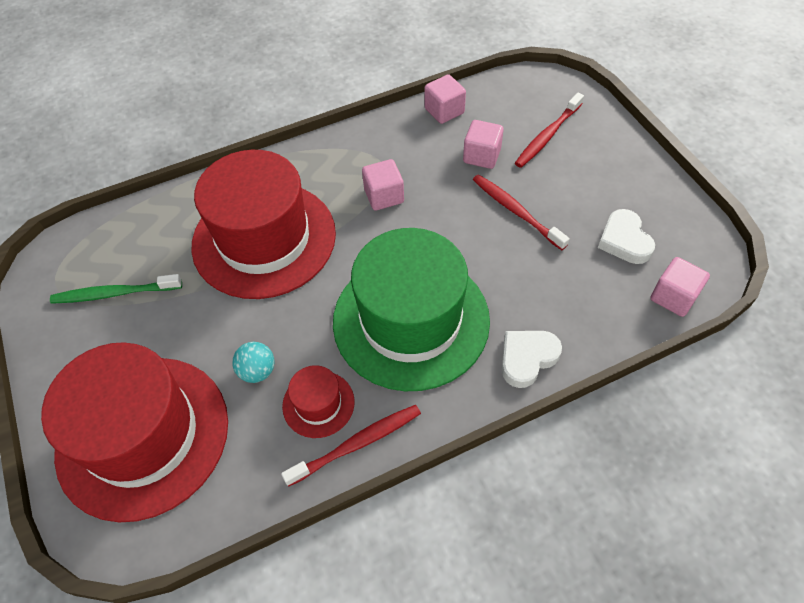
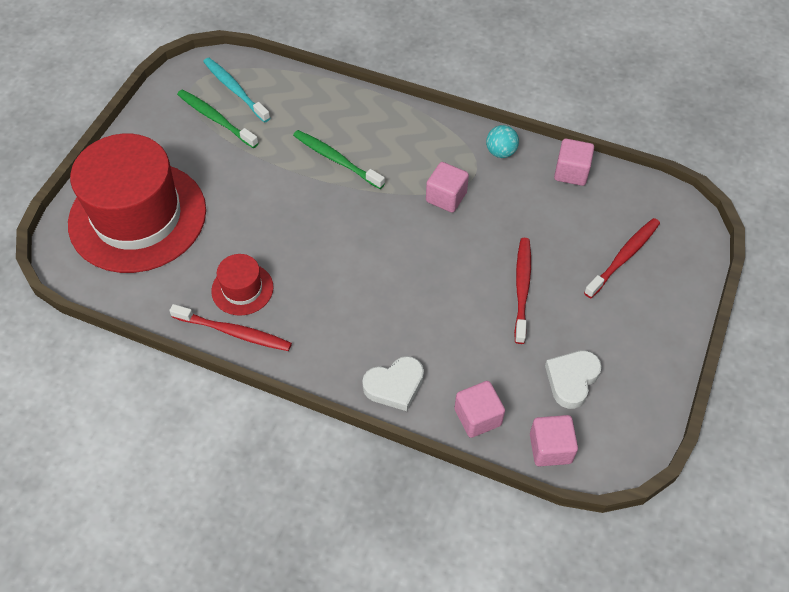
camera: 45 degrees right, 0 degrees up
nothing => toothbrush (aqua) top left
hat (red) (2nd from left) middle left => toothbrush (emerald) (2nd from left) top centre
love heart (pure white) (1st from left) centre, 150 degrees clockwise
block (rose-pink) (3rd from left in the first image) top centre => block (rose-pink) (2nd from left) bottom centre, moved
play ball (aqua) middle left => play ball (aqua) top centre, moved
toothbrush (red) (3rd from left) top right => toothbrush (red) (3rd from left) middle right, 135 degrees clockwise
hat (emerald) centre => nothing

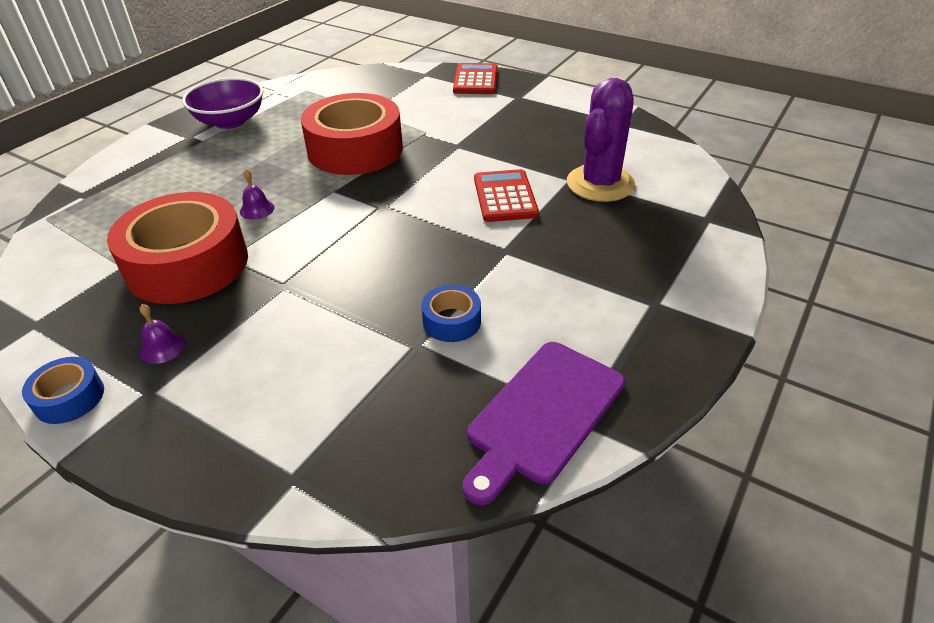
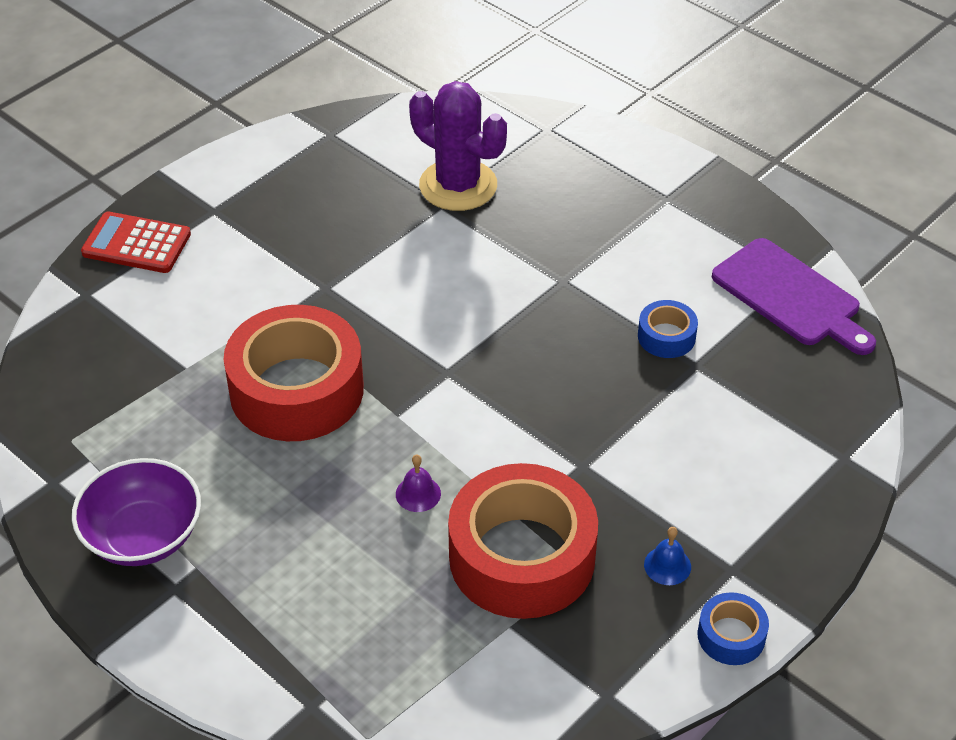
camera: 80 degrees left, 5 degrees up
school bell (violet) (1st from left) middle left => school bell (royal blue) bottom right
adding machine (red) (2nd from left) top centre => nothing

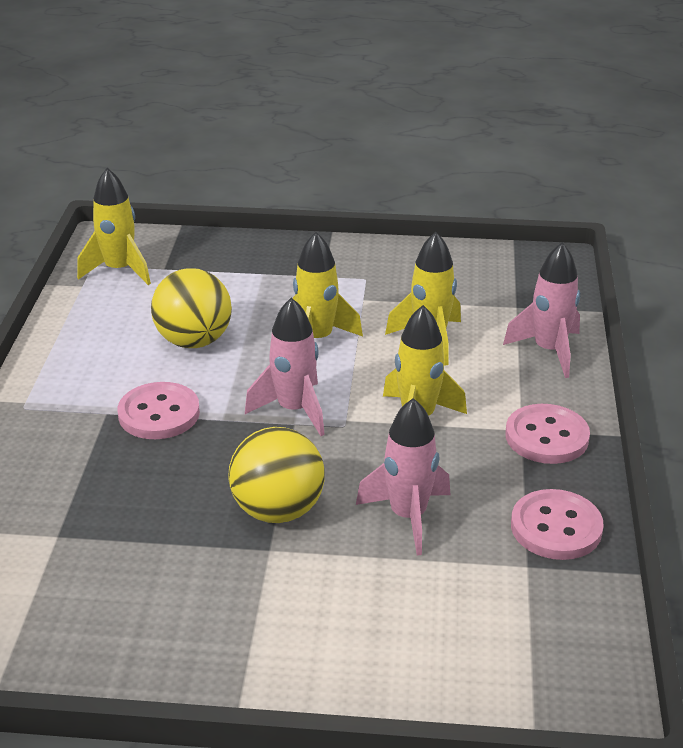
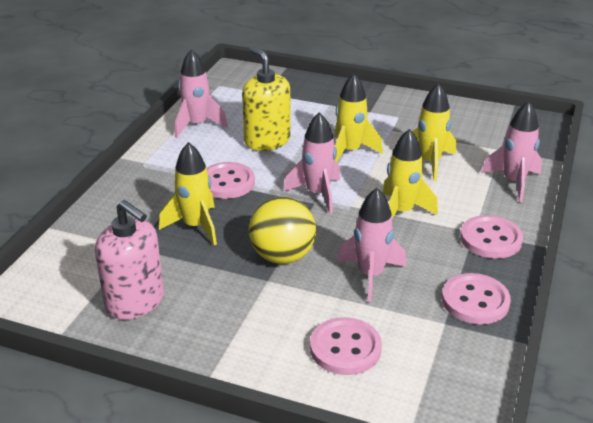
camera: 15 degrees right, 0 degrees up
nothing => soap dispenser (rose-pink) middle left
spaceship (bright yellow) (1st from left) top left => spaceship (bright yellow) (1st from left) middle left, moved
nothing => spaceship (rose-pink) (1st from left) top centre
play ball (bright yellow) (1st from left) middle left => soap dispenser (bright yellow) top centre
nothing => button (rose-pink) (2nd from left) bottom centre

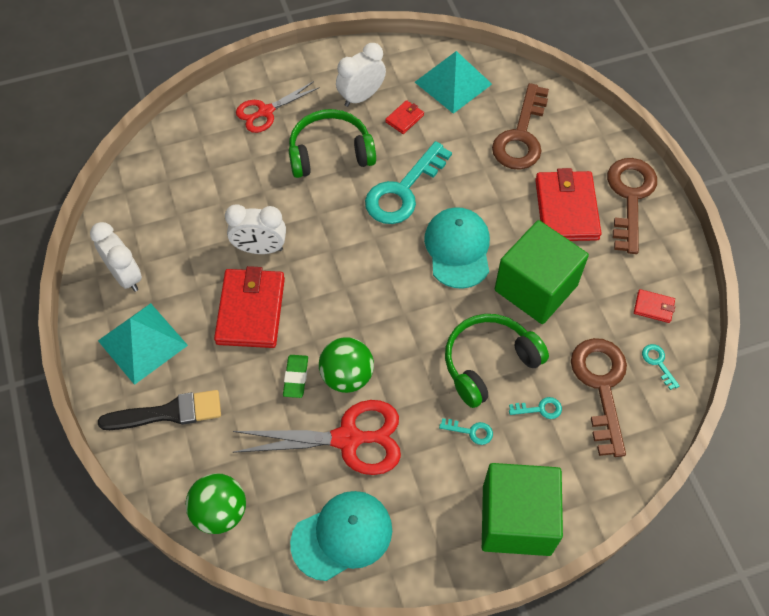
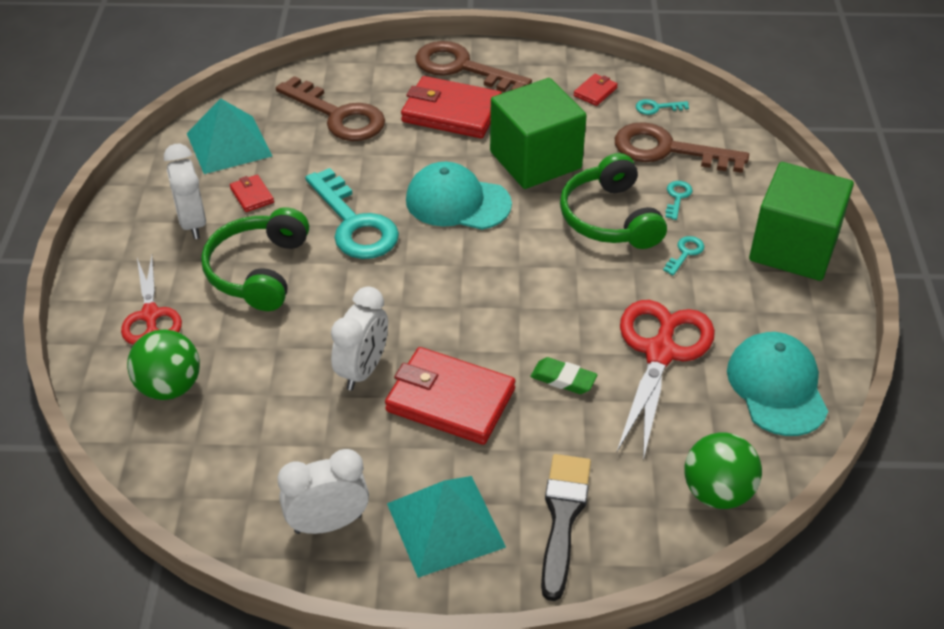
camera: 70 degrees left, 15 degrees down
play ball (emerald) (2nd from left in the first image) centre => play ball (emerald) (1st from left) middle left, moved

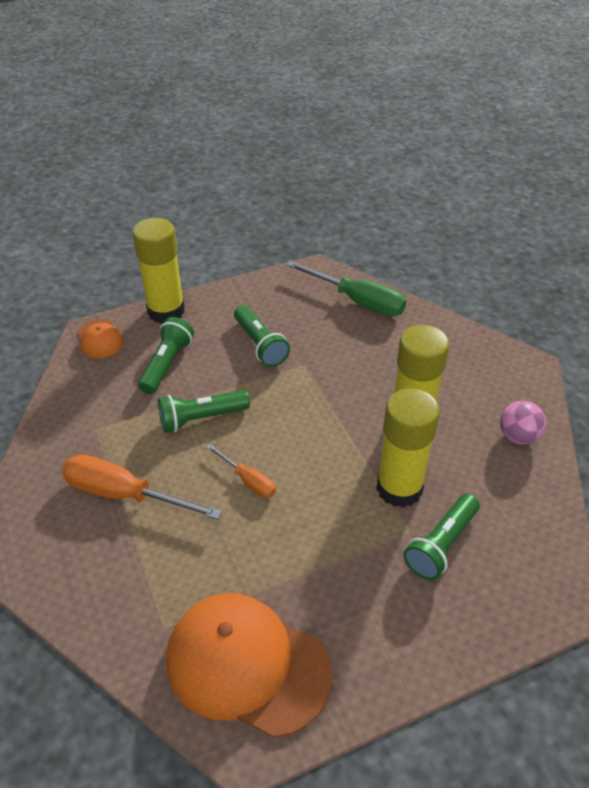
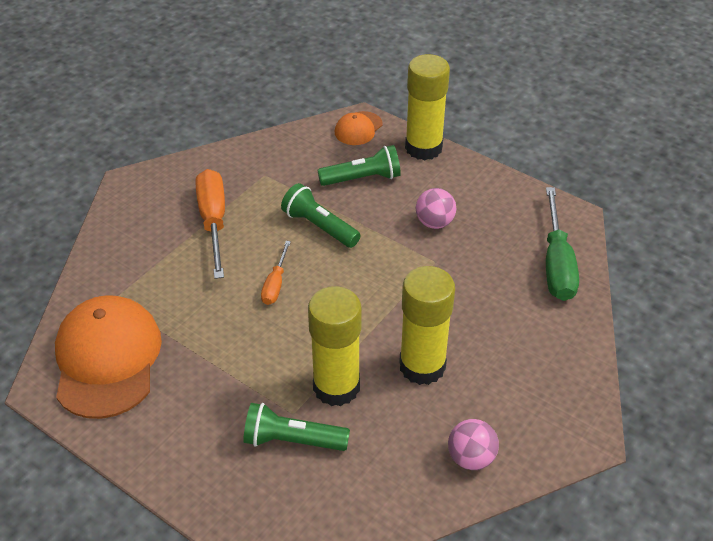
camera: 60 degrees right, 0 degrees up
torch (emerald) (3rd from left) centre => play ball (rose-pink) (1st from left) centre

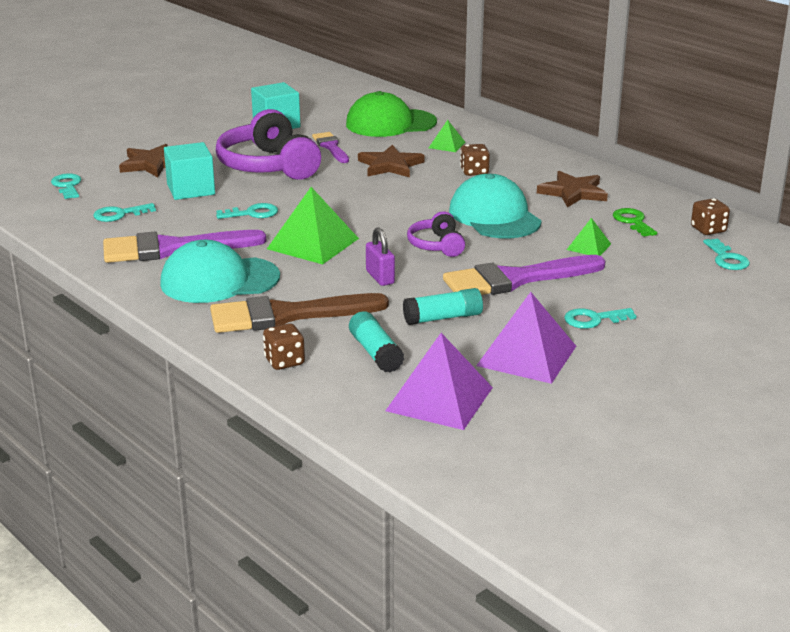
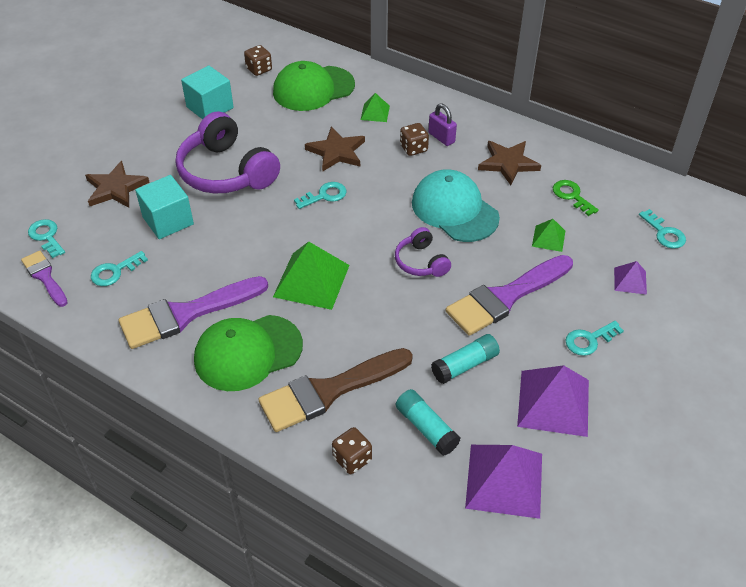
camera: 15 degrees left, 20 degrees up
paintbrush (violet) (2nd from left in the first image) top centre => paintbrush (violet) (1st from left) middle left, moved
cap (aqua) (1st from left) middle left => cap (emerald) (1st from left) middle left
game die (brown) (3rd from left in the first image) middle right => game die (brown) (1st from left) top centre, moved
key (aqua) (3rd from left) middle left => key (aqua) (3rd from left) top centre, moved
padlock (violet) centre => padlock (violet) top centre, moved
nothing => pyramid (violet) (3rd from left) middle right

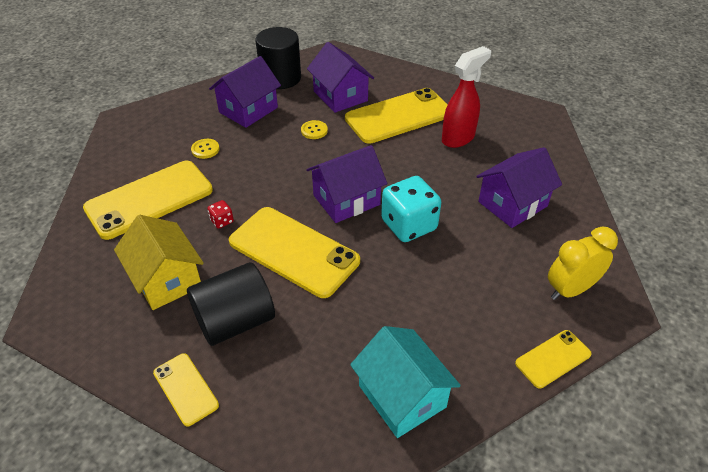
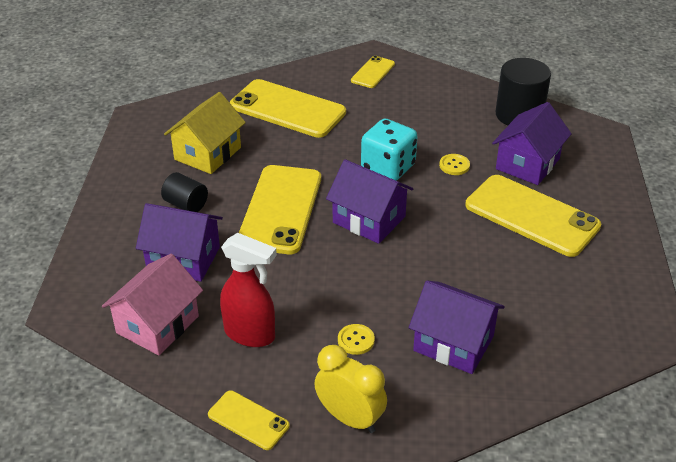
camera: 65 degrees right, 5 degrees down
toy house (aqua) bottom centre => toy house (rose-pink) middle left
toy house (violet) (1st from left) top centre => toy house (violet) (1st from left) middle left, moved
cylinder shape (jet-black) (1st from left) middle left, x0.59
spray bottle (red) top centre => spray bottle (red) centre, moved
button (bright yellow) (1st from left) top left => button (bright yellow) (1st from left) bottom centre, moved
mobile phone (bright yellow) (2nd from left in the first image) bottom left => mobile phone (bright yellow) (4th from left) top centre, moved
game die (aqua) centre => game die (aqua) top centre, moved
game die (red) middle left => nothing

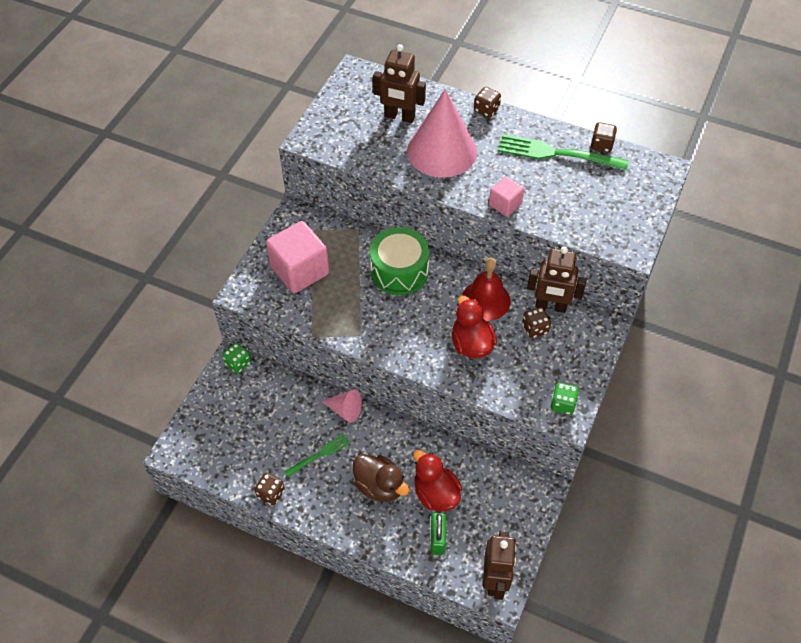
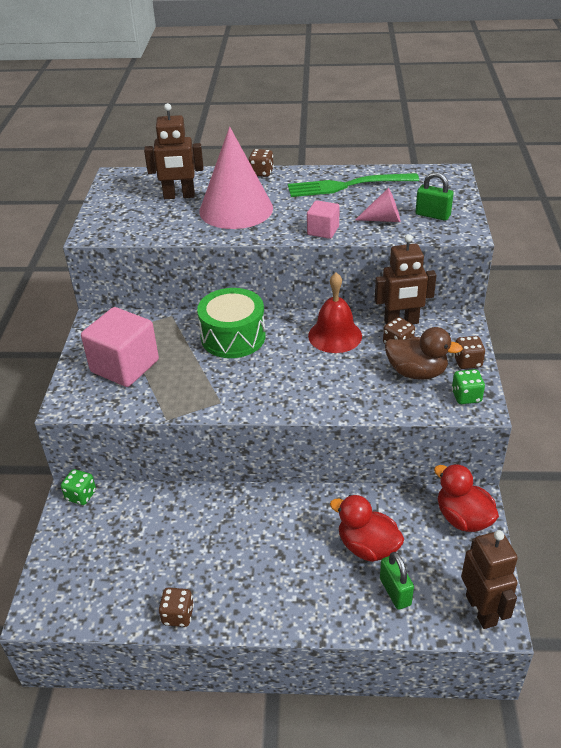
camera: 20 degrees left, 15 degrees down
solid cone (rose-pink) (1st from left in the first image) centre => solid cone (rose-pink) (2nd from left) top right, moved
duck (brown) bottom centre => duck (brown) middle right, moved
nothing => padlock (emerald) (2nd from left) top right
duck (red) (2nd from left) centre => duck (red) (2nd from left) middle right, moved
game die (brown) (4th from left) top right => game die (brown) (4th from left) middle right, moved
dinner fork (emerald) (1st from left) bottom centre => nothing

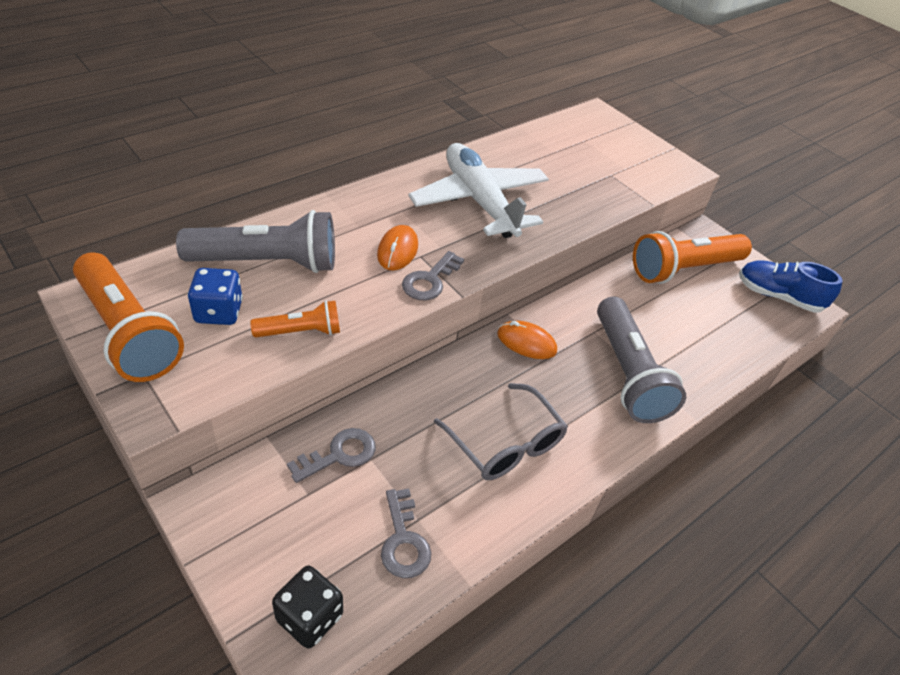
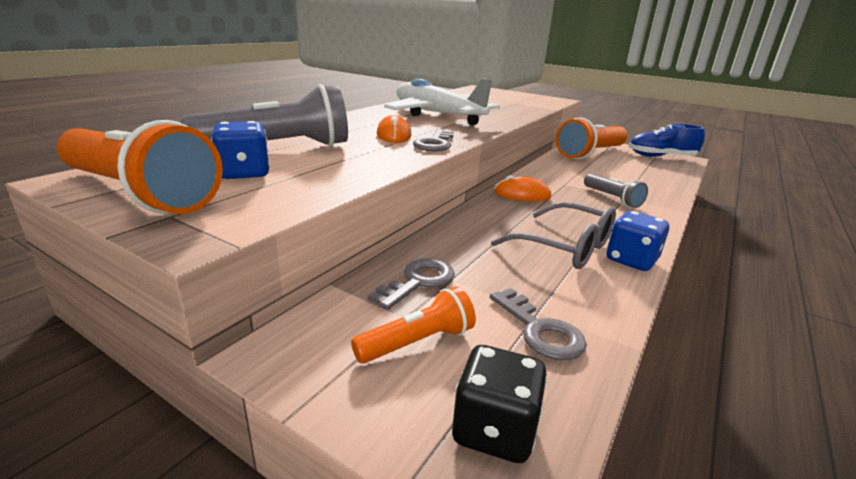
camera: 15 degrees left, 20 degrees down
torch (bright orange) (2nd from left) middle left => torch (bright orange) (2nd from left) bottom centre, moved
torch (grey) (2nd from left) middle right, x0.53
nothing => game die (royal blue) (2nd from left) middle right

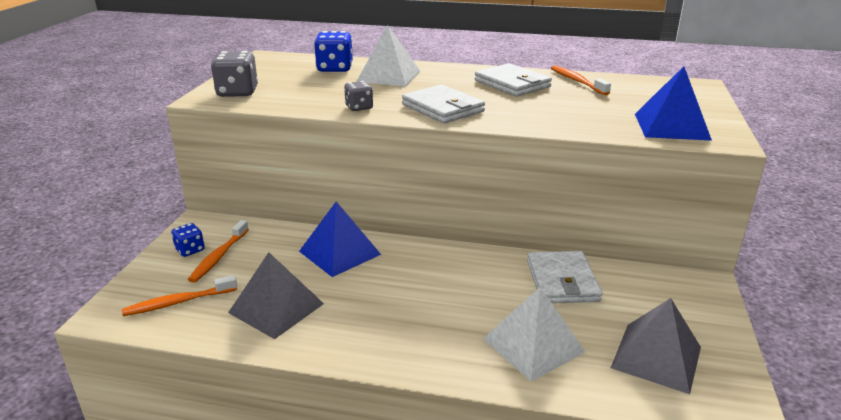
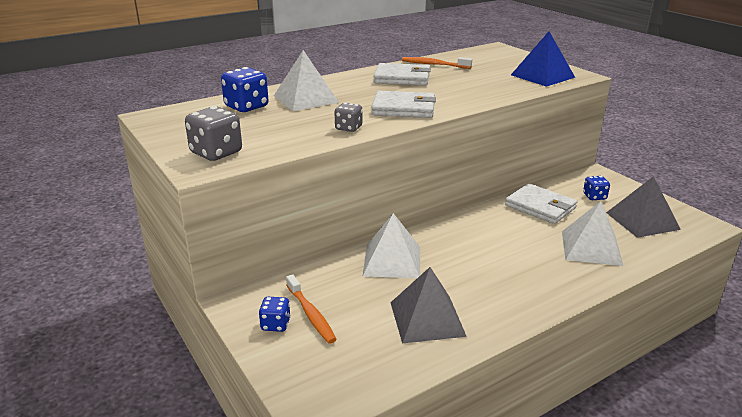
camera: 45 degrees left, 0 degrees up
pyramid (royal blue) (1st from left) centre => pyramid (pure white) (2nd from left) centre
nothing => game die (royal blue) (3rd from left) middle right
toothbrush (bright orange) (1st from left) bottom left => nothing

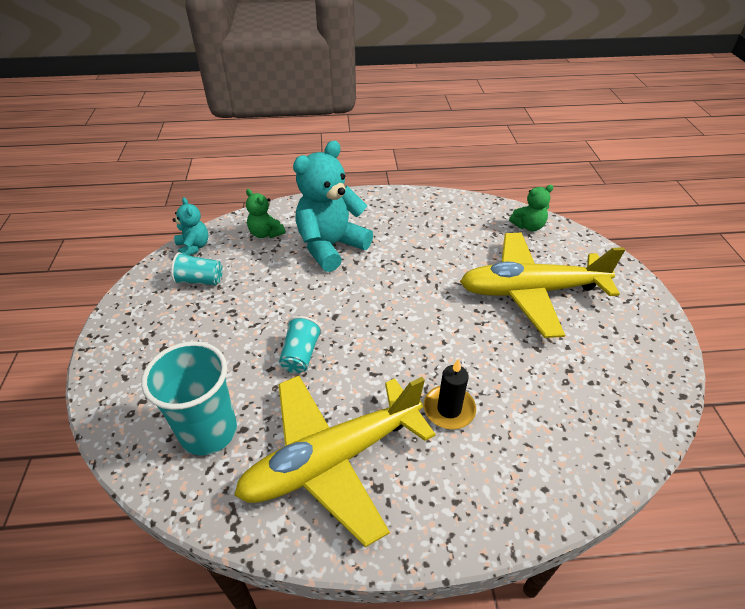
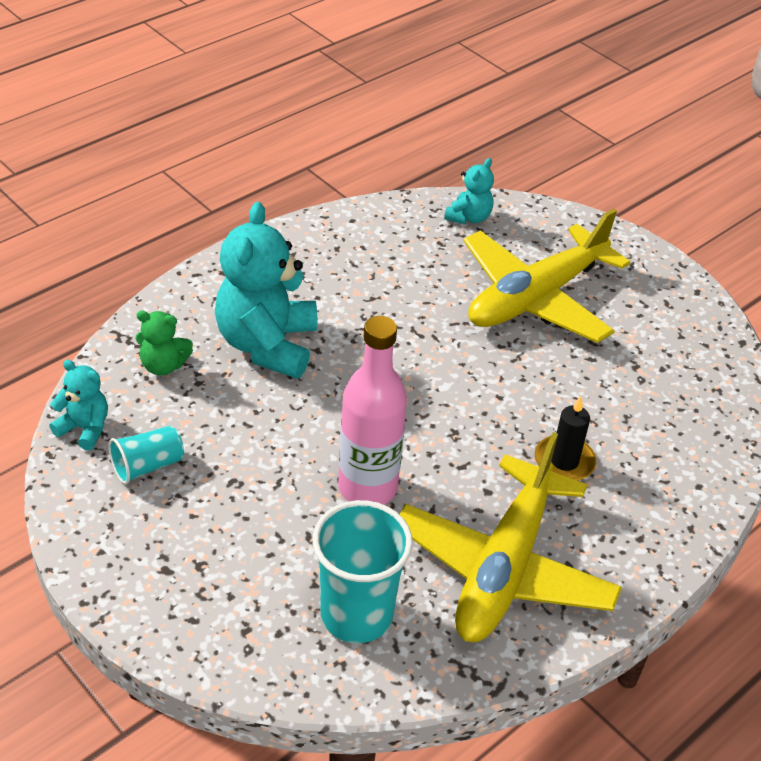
camera: 40 degrees left, 0 degrees up
tumbler (aqua) (3rd from left) centre => flask (rose-pink) centre
teddy bear (emerald) (2nd from left) middle right => teddy bear (aqua) (3rd from left) top centre

